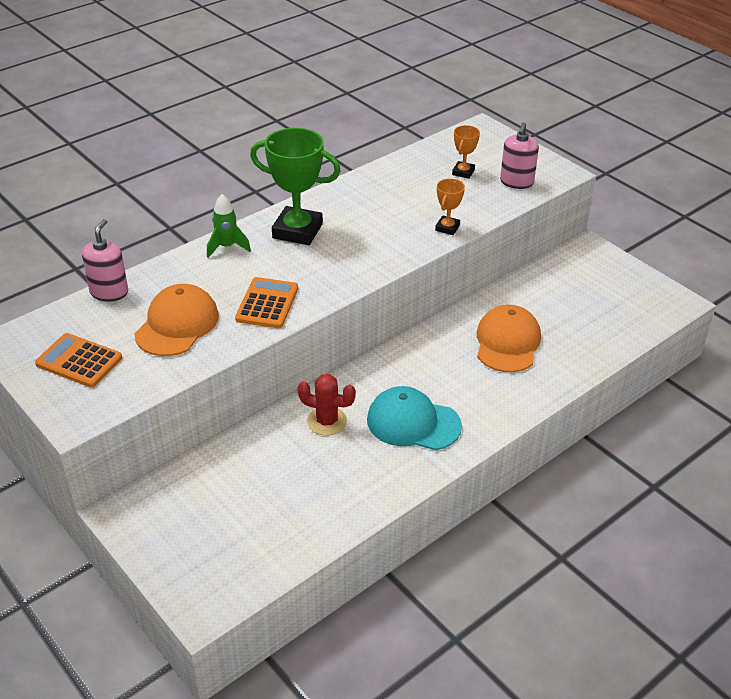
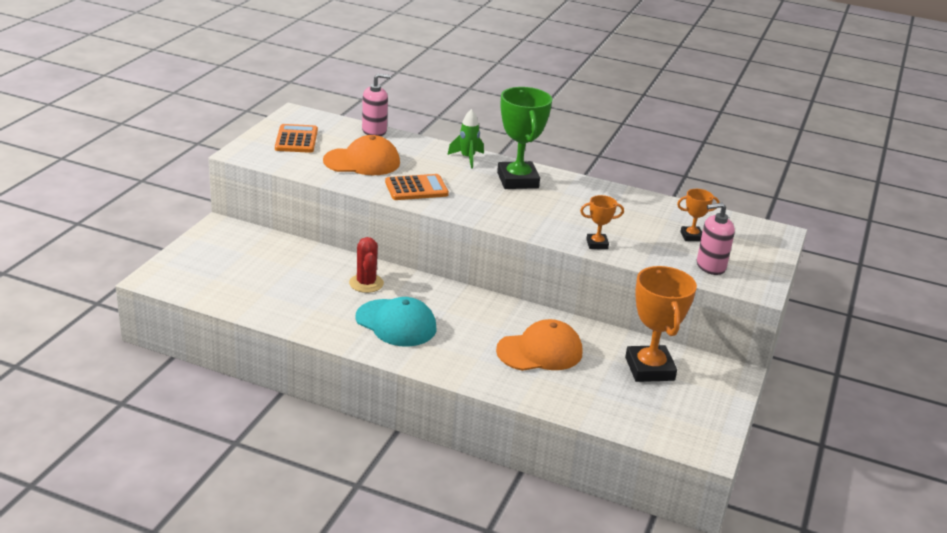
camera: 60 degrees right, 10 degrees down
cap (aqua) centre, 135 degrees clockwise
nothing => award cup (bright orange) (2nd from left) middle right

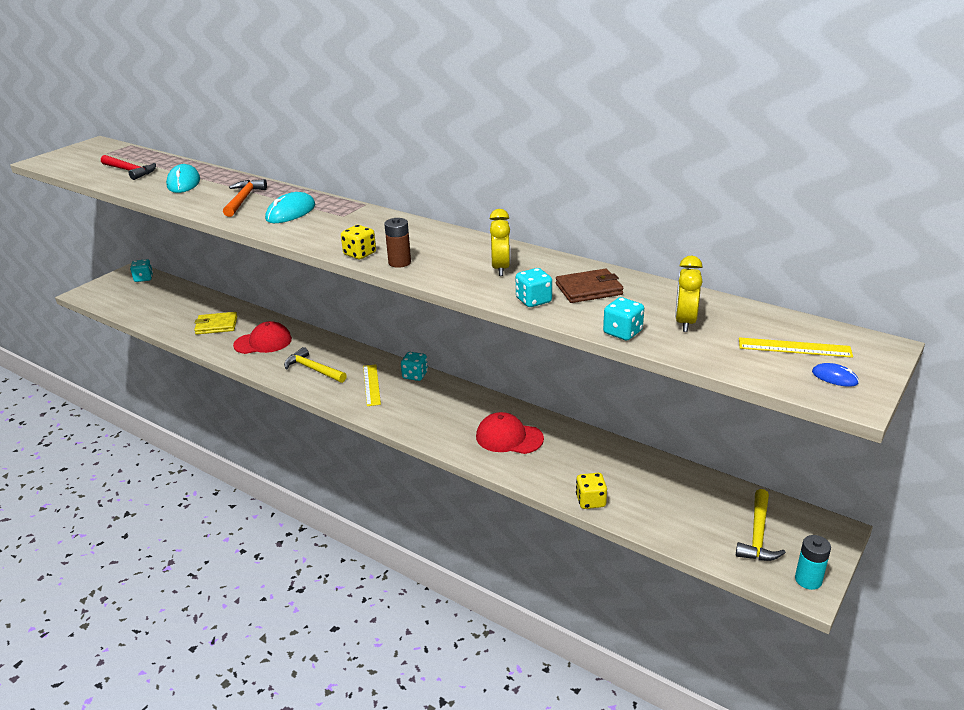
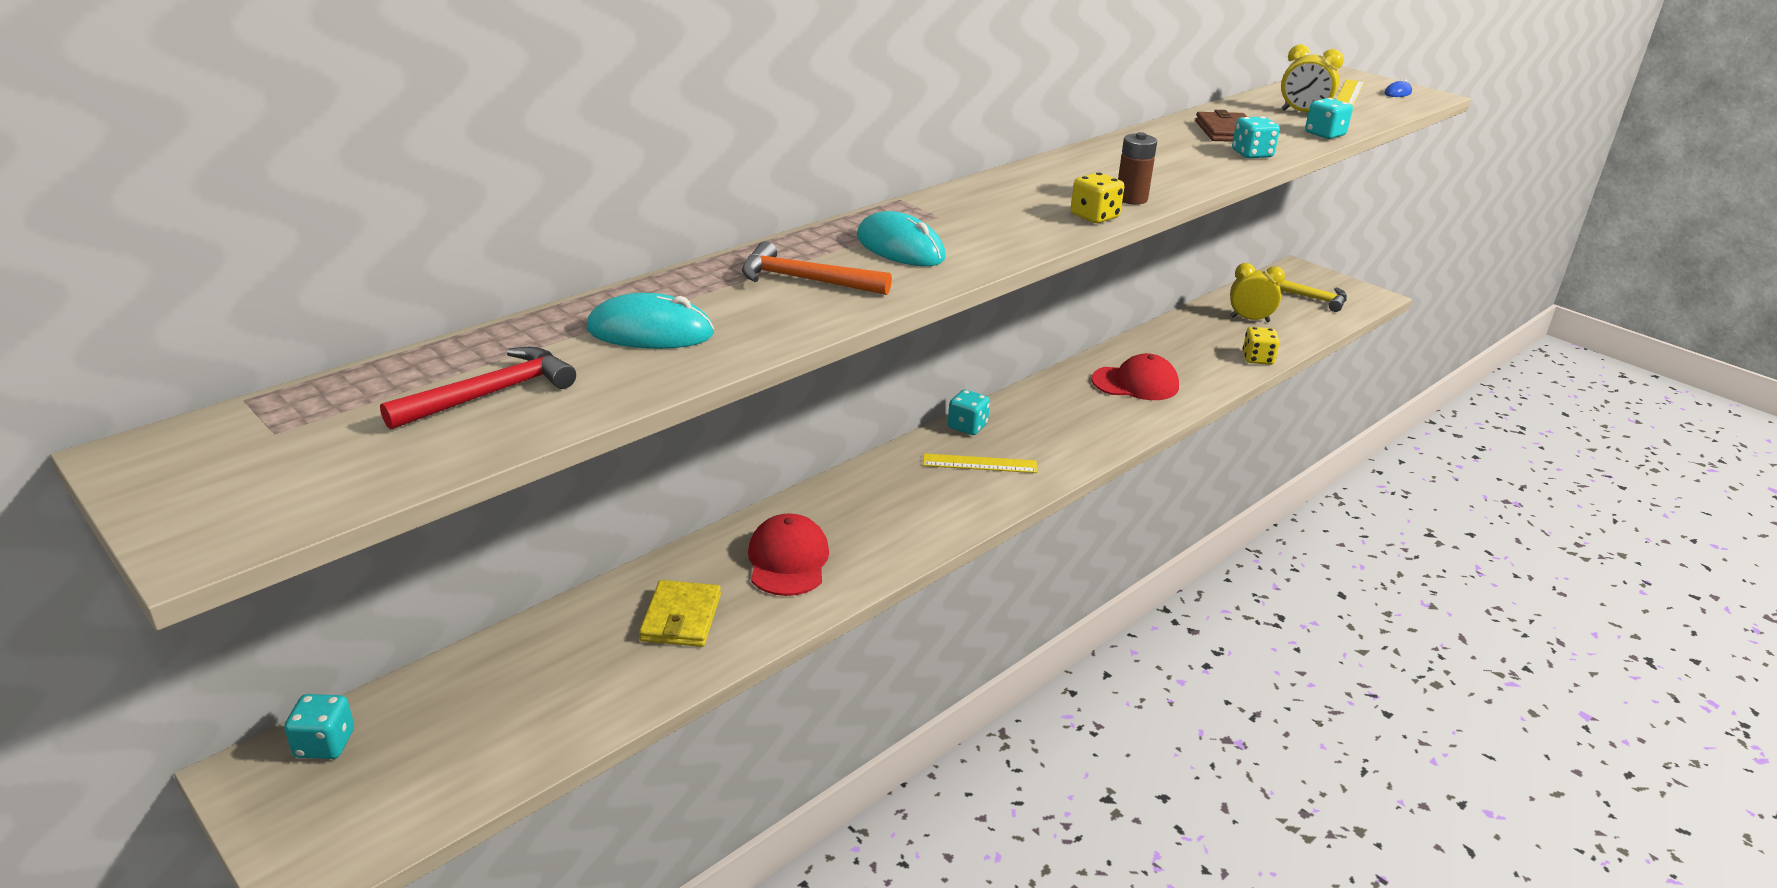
camera: 80 degrees left, 0 degrees up
cap (red) (2nd from left) centre, 120 degrees counterclockwise
clock (bright yellow) (1st from left) centre => clock (bright yellow) (1st from left) top right, moved
claw hammer (bright yellow) (1st from left) middle left => nothing
AA battery (aqua) bottom right => nothing

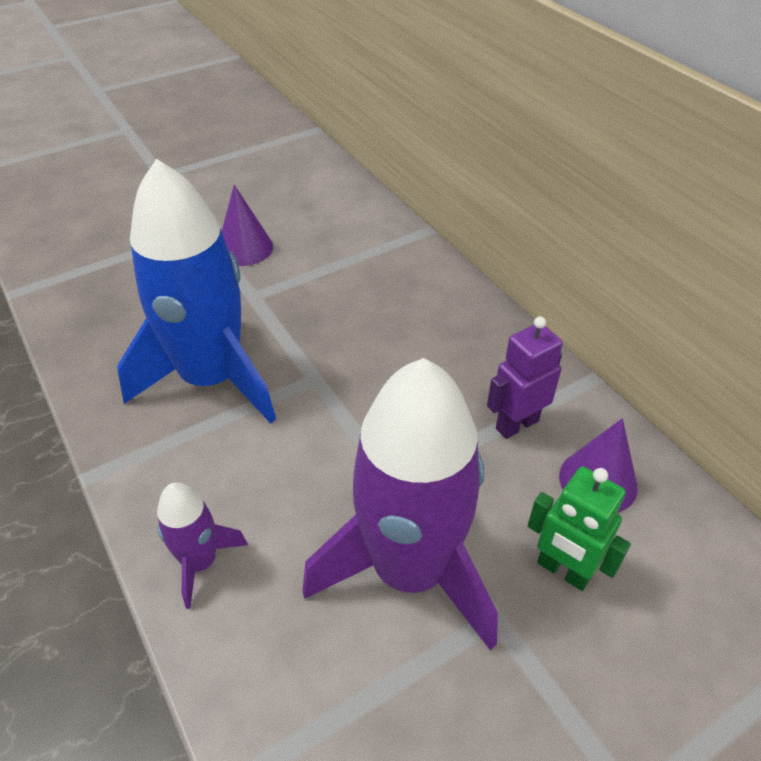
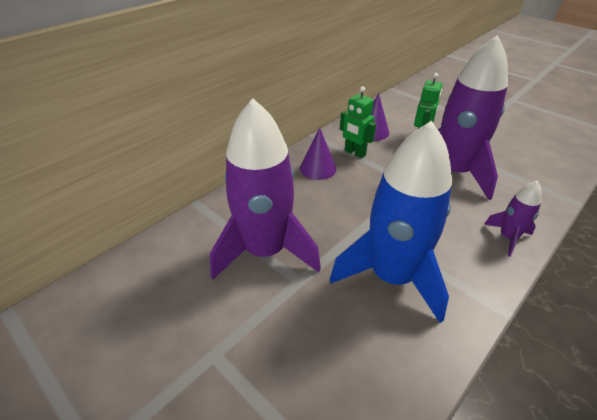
camera: 105 degrees left, 5 degrees down
nothing => spaceship (violet) (1st from left) centre
solid cone (violet) (1st from left) top left => solid cone (violet) (1st from left) centre, moved
robot figure (violet) middle right => robot figure (emerald) (1st from left) top centre

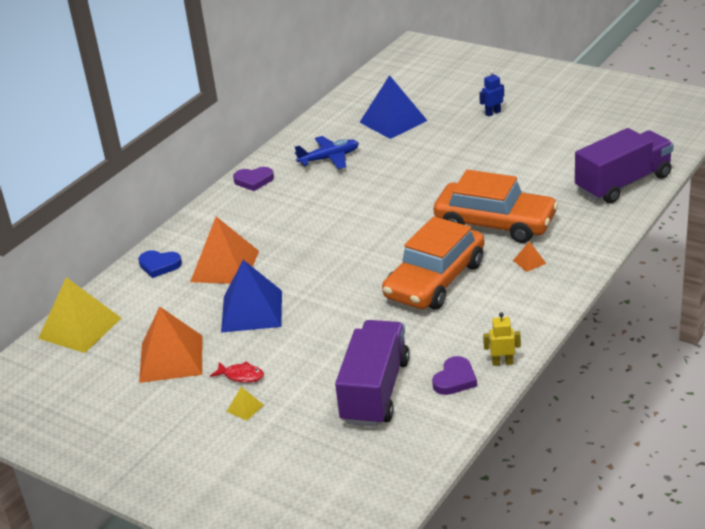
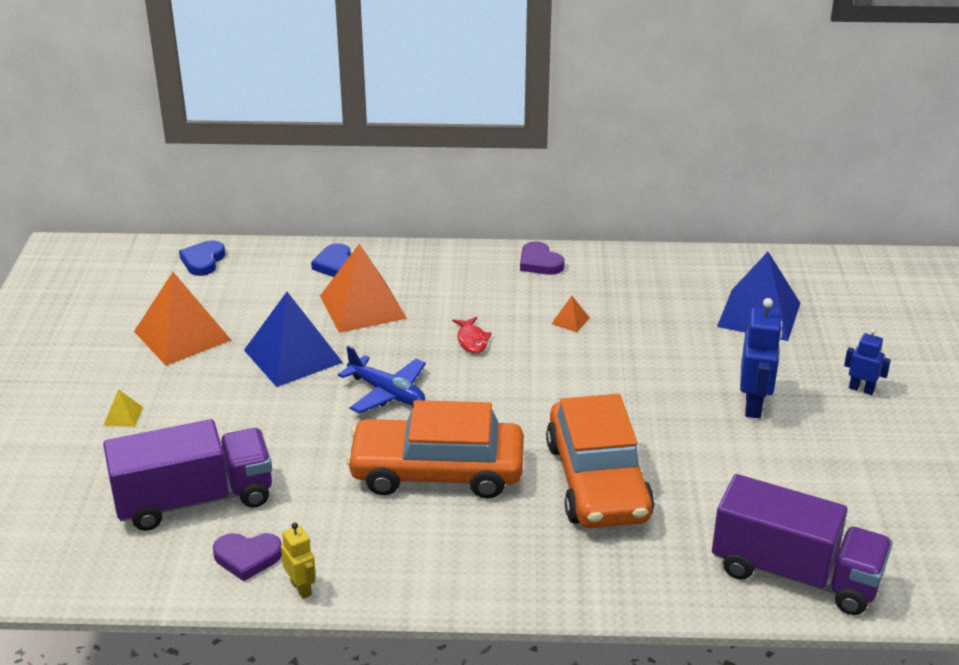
camera: 55 degrees right, 0 degrees up
pyramid (bright yellow) (1st from left) middle left => love heart (royal blue) (1st from left) middle left
toy plane (royal blue) top centre => toy plane (royal blue) centre, moved
fish (red) bottom centre => fish (red) centre, moved
pyramid (bright orange) (3rd from left) middle right => pyramid (bright orange) (3rd from left) centre, moved
nothing => robot figure (royal blue) (1st from left) middle right

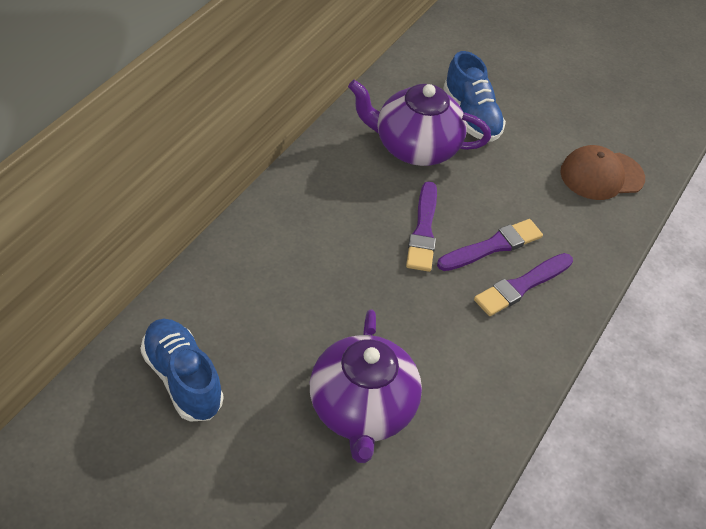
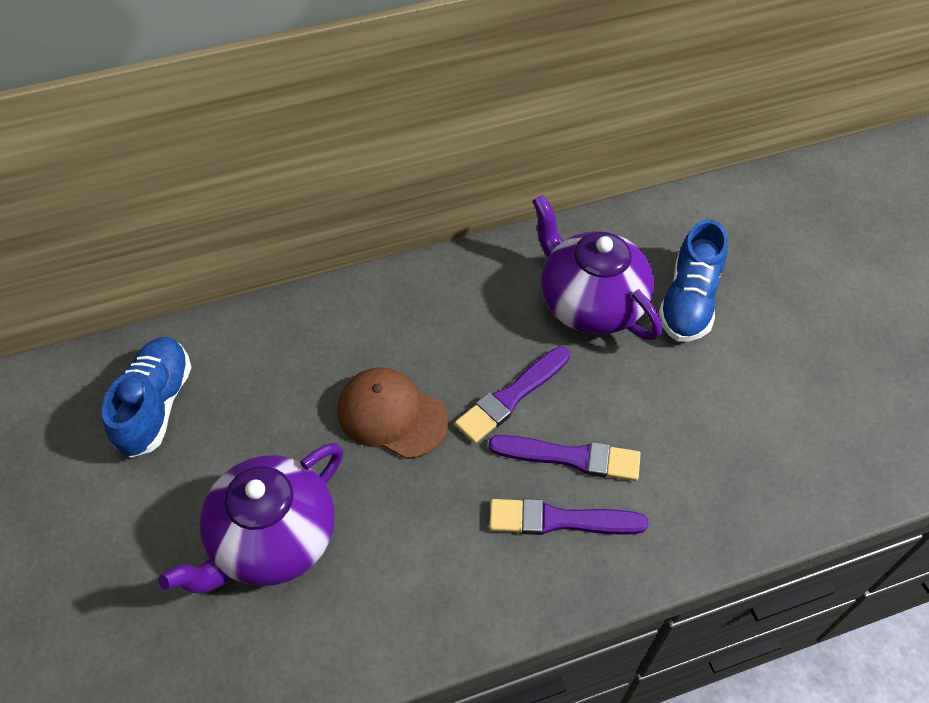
camera: 45 degrees right, 5 degrees up
cap (brown) top right => cap (brown) centre, moved

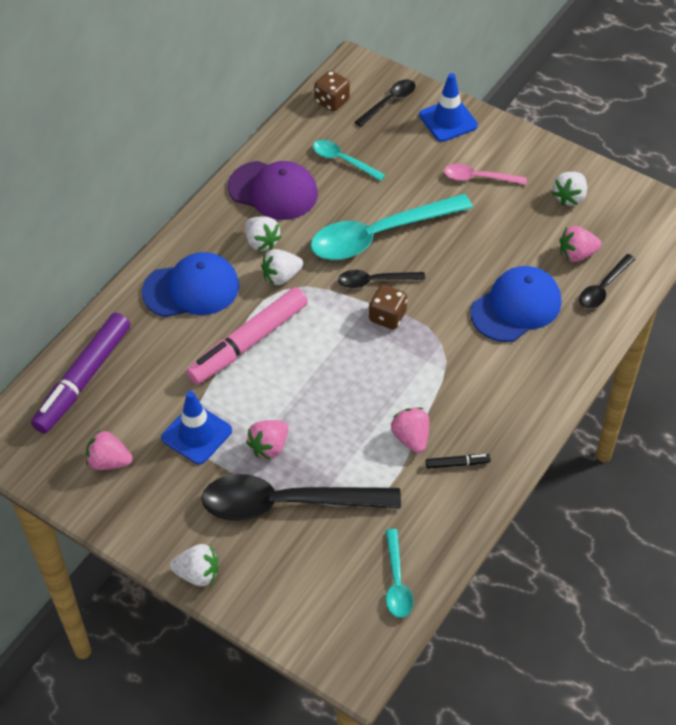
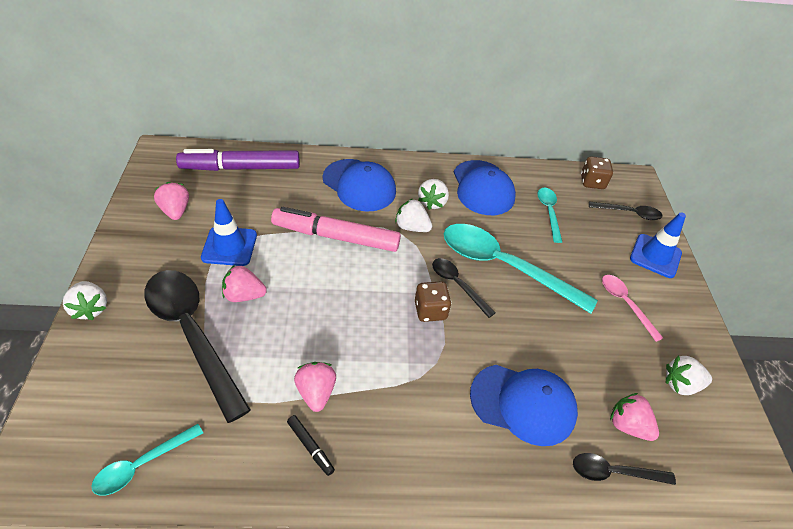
camera: 50 degrees right, 5 degrees down
toy strawberry (rose-pink) (3rd from left) centre => toy strawberry (rose-pink) (3rd from left) bottom centre, 45 degrees counterclockwise
cap (violet) top centre => cap (royal blue) (2nd from left) centre

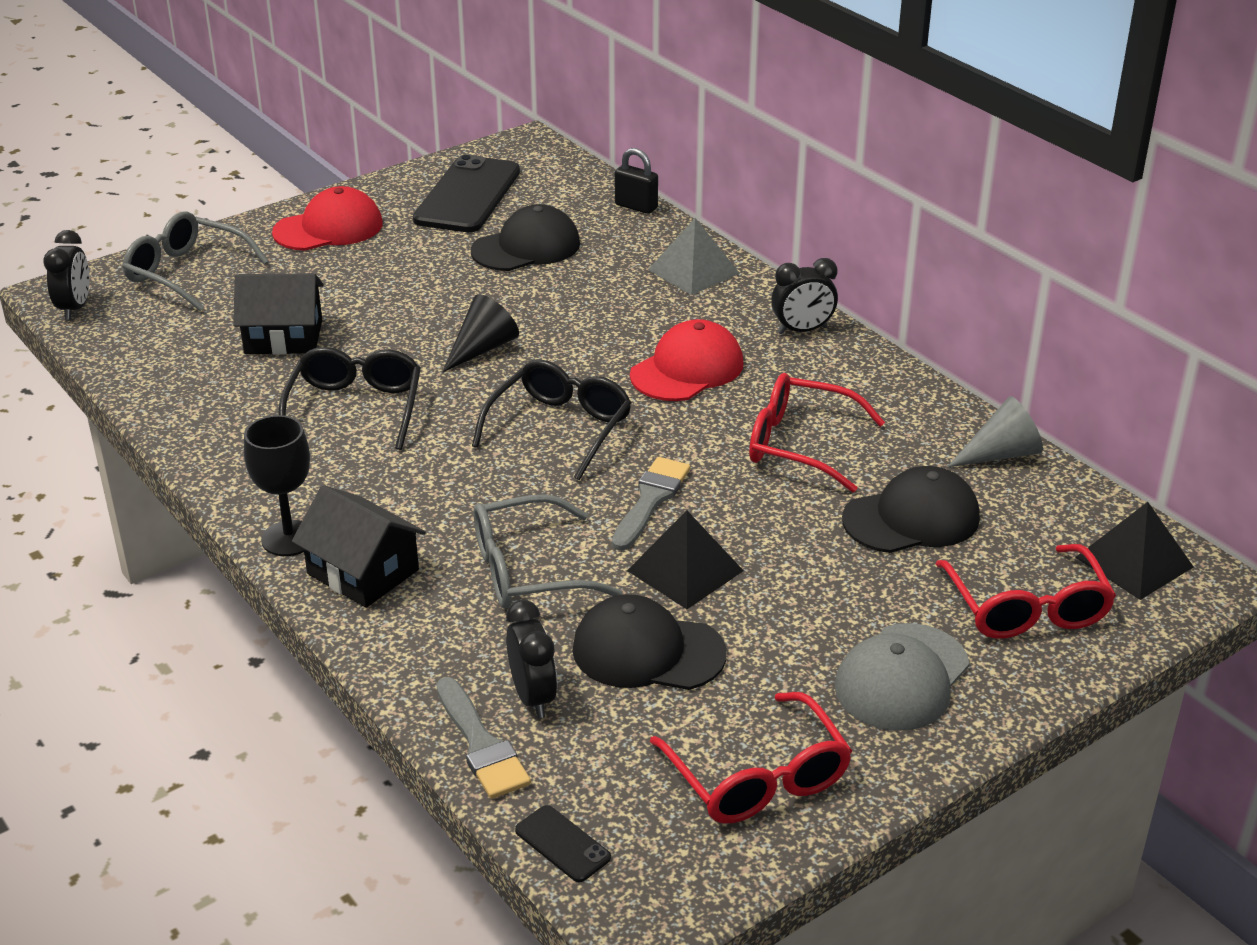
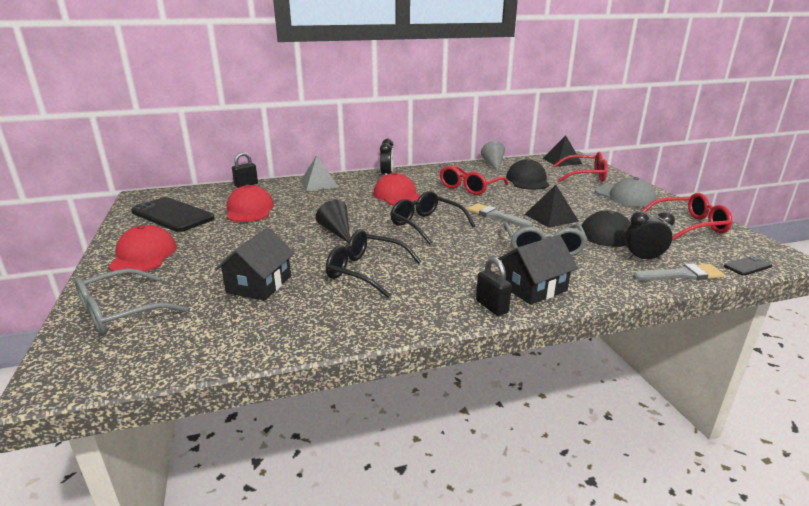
camera: 70 degrees left, 10 degrees down
cap (jet-black) (1st from left) top centre => cap (red) (2nd from left) middle left
wine glass (jet-black) middle left => padlock (jet-black) (2nd from left) centre
clock (jet-black) (1st from left) top left => nothing

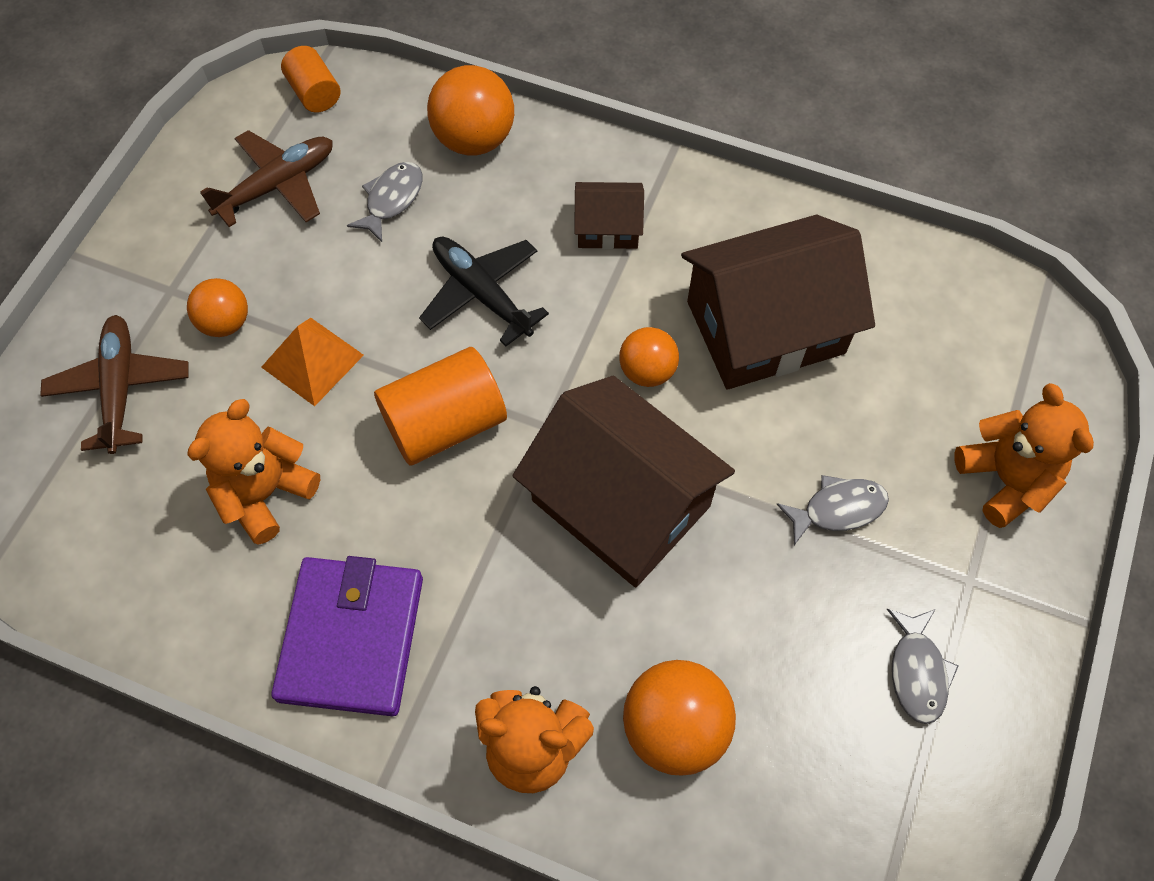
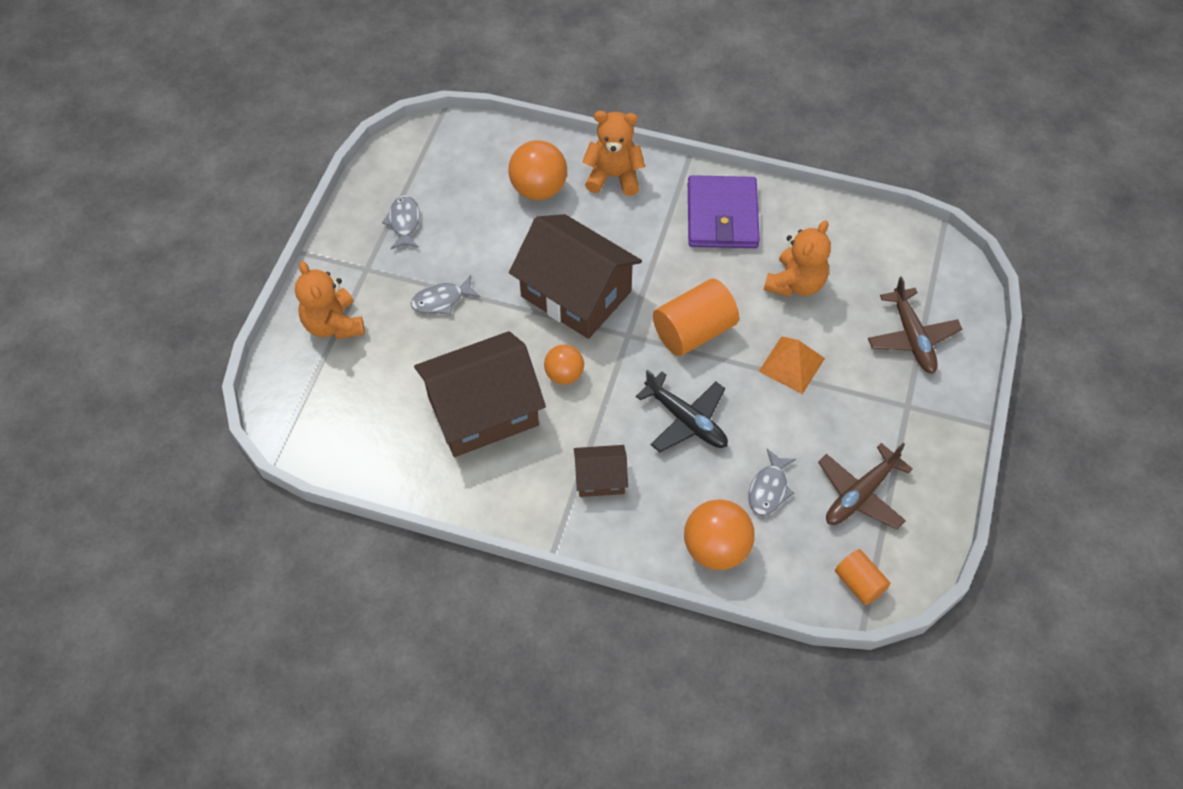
camera: 175 degrees right, 5 degrees down
play ball (bright orange) (1st from left) middle left => nothing

